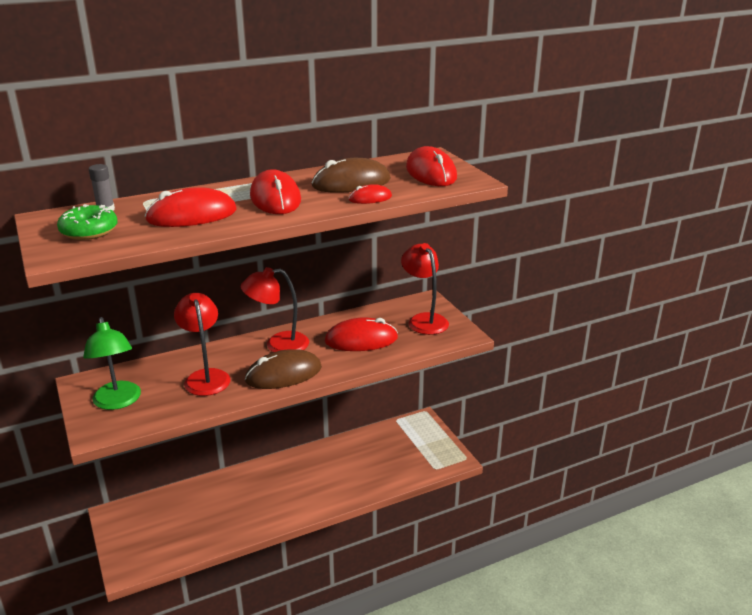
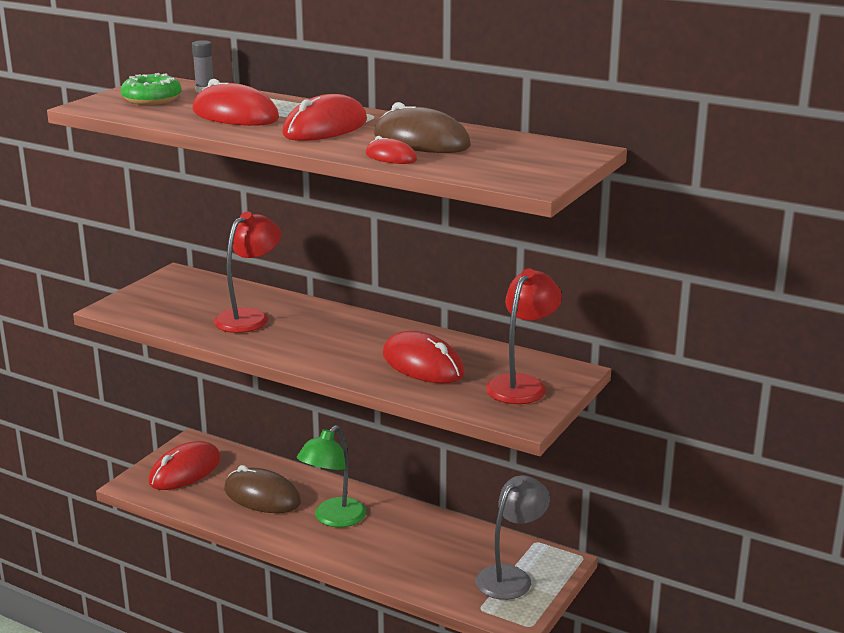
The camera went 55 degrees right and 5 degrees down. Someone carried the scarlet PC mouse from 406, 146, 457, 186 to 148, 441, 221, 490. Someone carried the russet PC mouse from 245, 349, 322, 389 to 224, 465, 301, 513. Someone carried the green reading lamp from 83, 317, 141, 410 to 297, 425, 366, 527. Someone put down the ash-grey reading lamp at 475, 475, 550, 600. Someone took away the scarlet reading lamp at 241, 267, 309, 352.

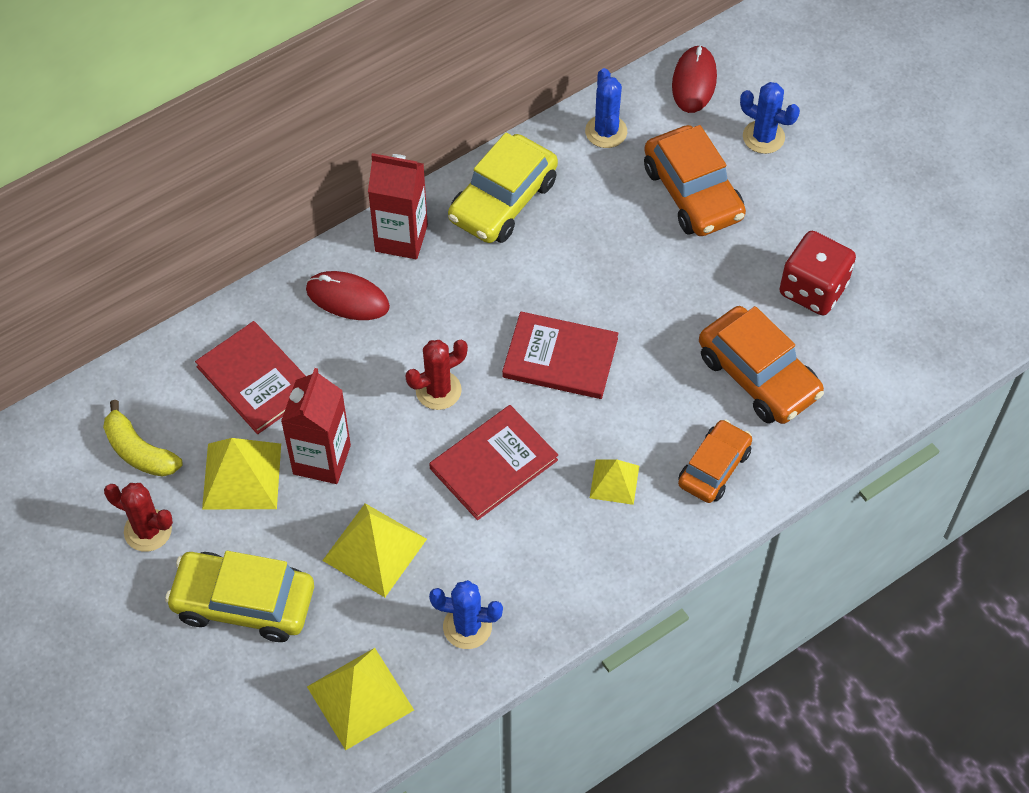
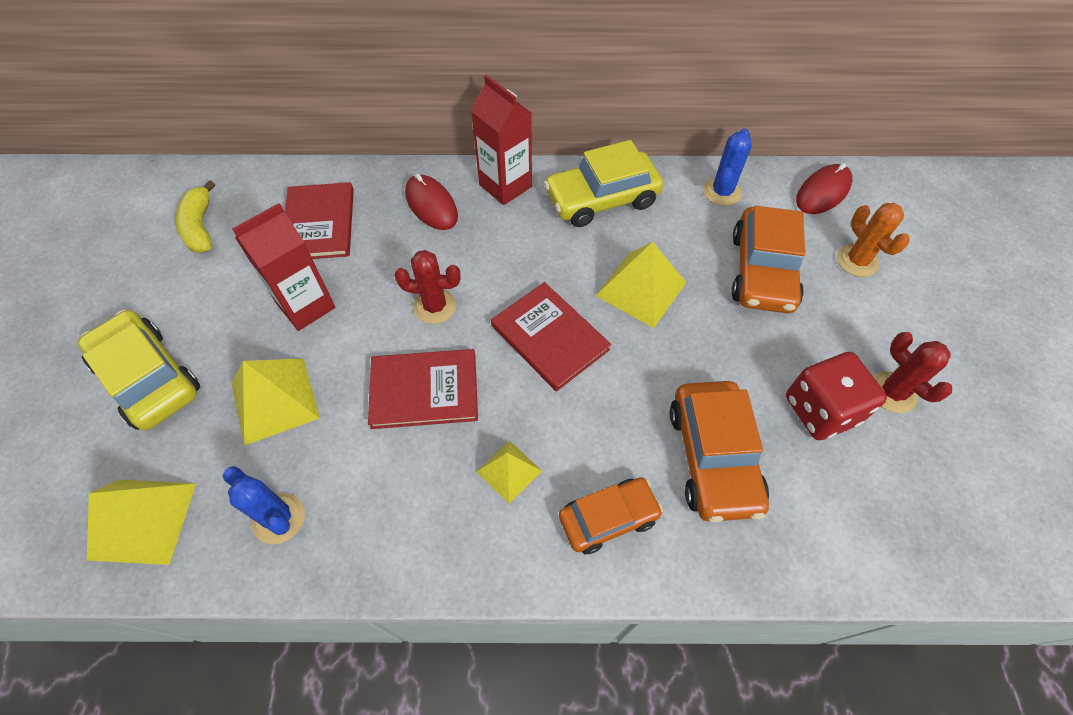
The camera went 35 degrees right and 0 degrees up. Someone carried the bright yellow solid pyramid from 202, 438, 281, 509 to 596, 242, 687, 328. Someone repainted the cobalt saguaro cactus at 740, 82, 800, 154, which became the bright orange saguaro cactus at 837, 203, 910, 277. Someone carried the scarlet saguaro cactus from 104, 483, 173, 552 to 873, 332, 952, 413.

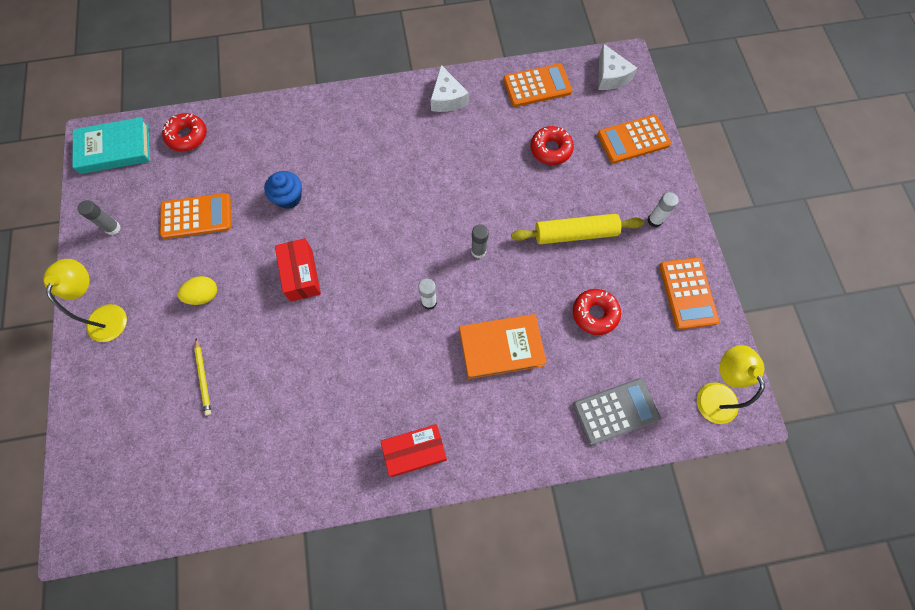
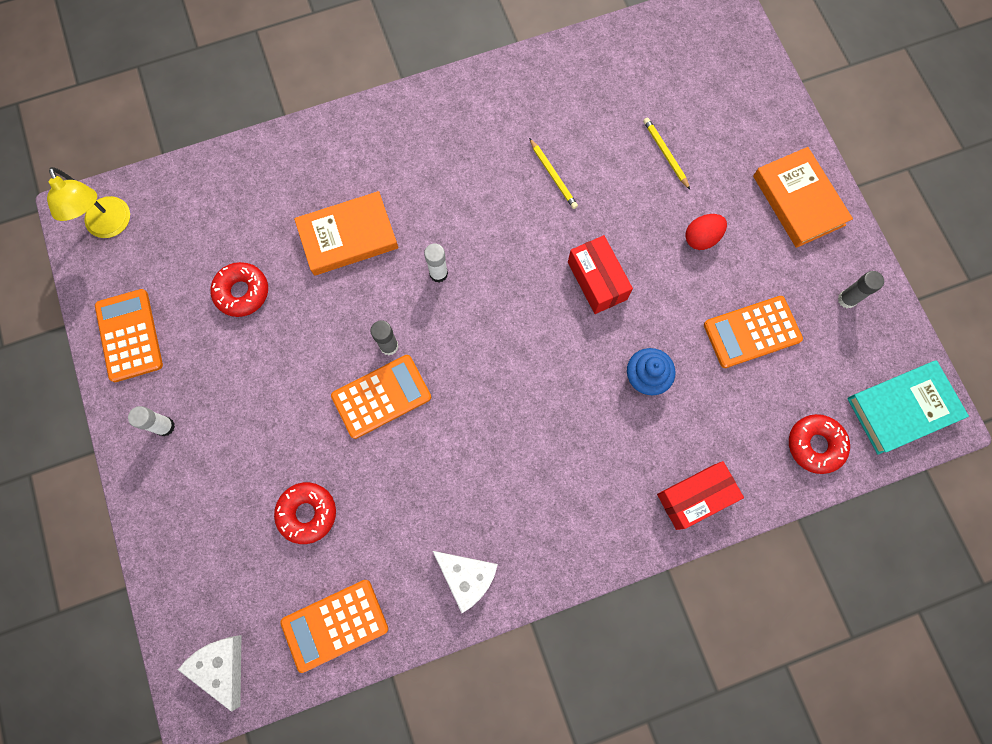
The camera went 170 degrees right and 5 degrees up. Someone carried the bright orange calculator from 597, 115, 671, 163 to 331, 355, 431, 439. Someone rotated the white cheese wedge at 430, 65, 469, 112 by 150 degrees clockwise. Someone put down the bright yellow lead pencil at 529, 138, 578, 209. Someone carried the scarlet box from 380, 424, 447, 477 to 657, 461, 744, 530. Someone repainted the bright yellow egg at 177, 276, 217, 305, which became the scarlet egg at 685, 214, 727, 250. Someone swapped the bright yellow reading lamp at 43, 259, 127, 342 for the bright orange hardcover at 753, 147, 853, 248. Someone took away the bright yellow rolling pin at 511, 214, 644, 244. Someone took away the ash-grey calculator at 573, 378, 661, 445.

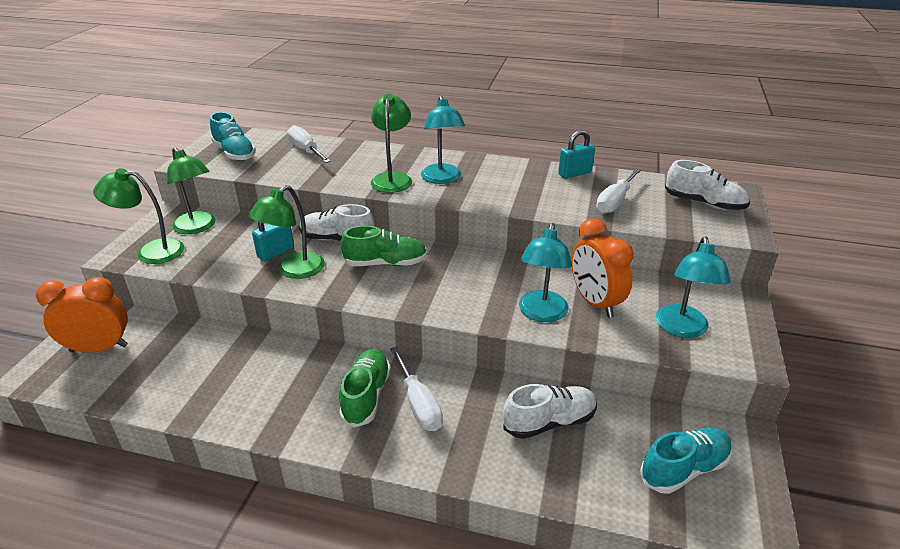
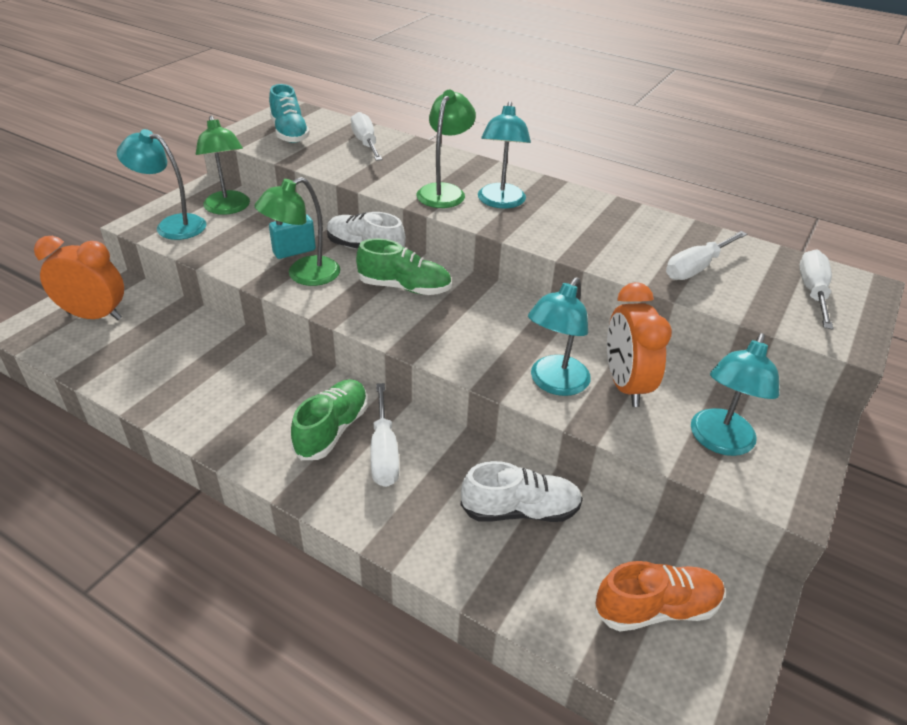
The camera went 15 degrees right and 5 degrees up. Someone repainted the green reading lamp at 93, 168, 184, 264, which became the aqua reading lamp at 117, 129, 206, 240. Someone repainted the aqua lace-up shoe at 640, 428, 732, 494, which became the bright orange lace-up shoe at 595, 561, 725, 631. Someone swapped the white lace-up shoe at 665, 160, 750, 210 for the white hand screwdriver at 799, 249, 833, 330. Someone took away the aqua padlock at 558, 130, 595, 179.

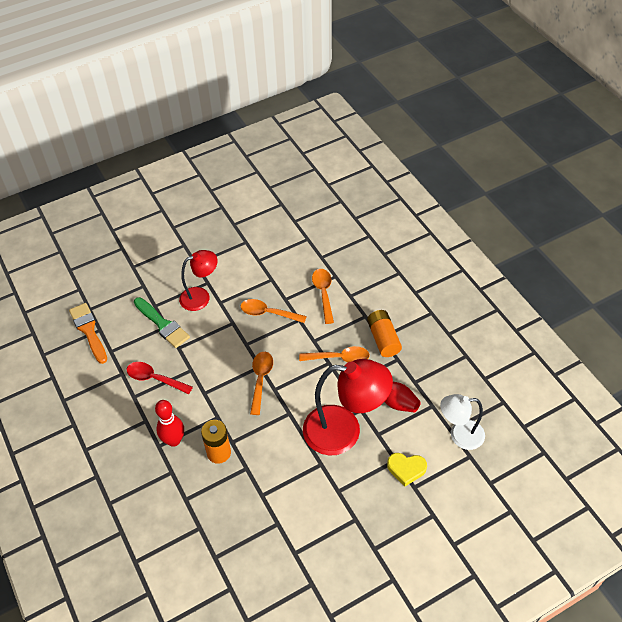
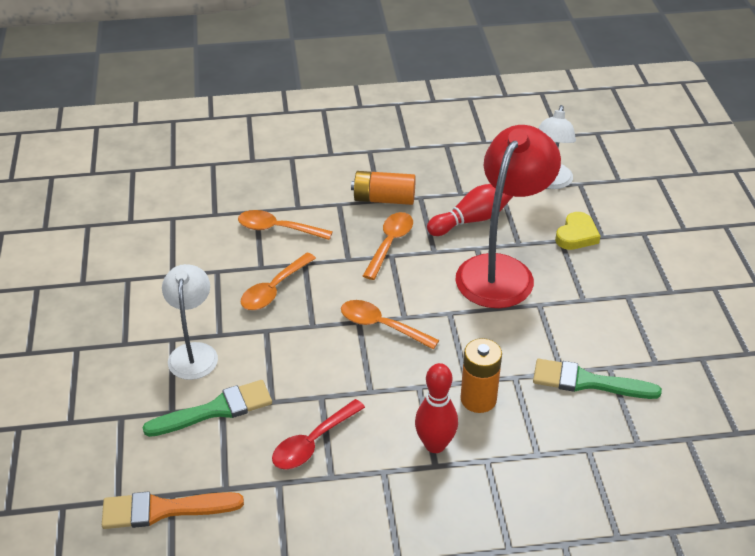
The camera went 70 degrees left and 10 degrees down. Someone repainted the scarlet reading lamp at 179, 250, 218, 311, which became the white reading lamp at 162, 264, 218, 380. Someone put down the green paintbrush at 533, 359, 662, 399.

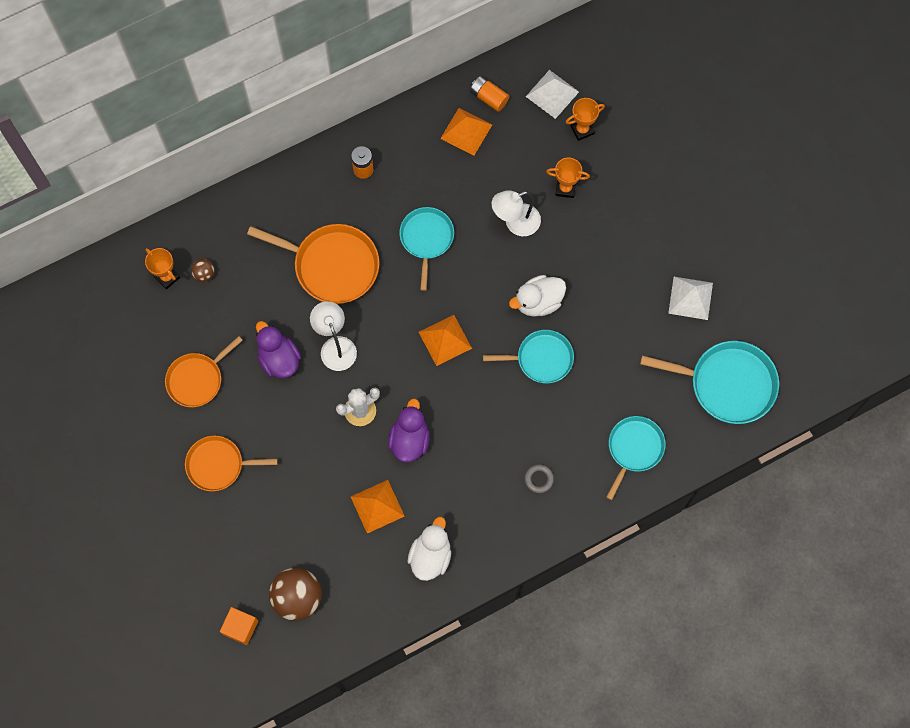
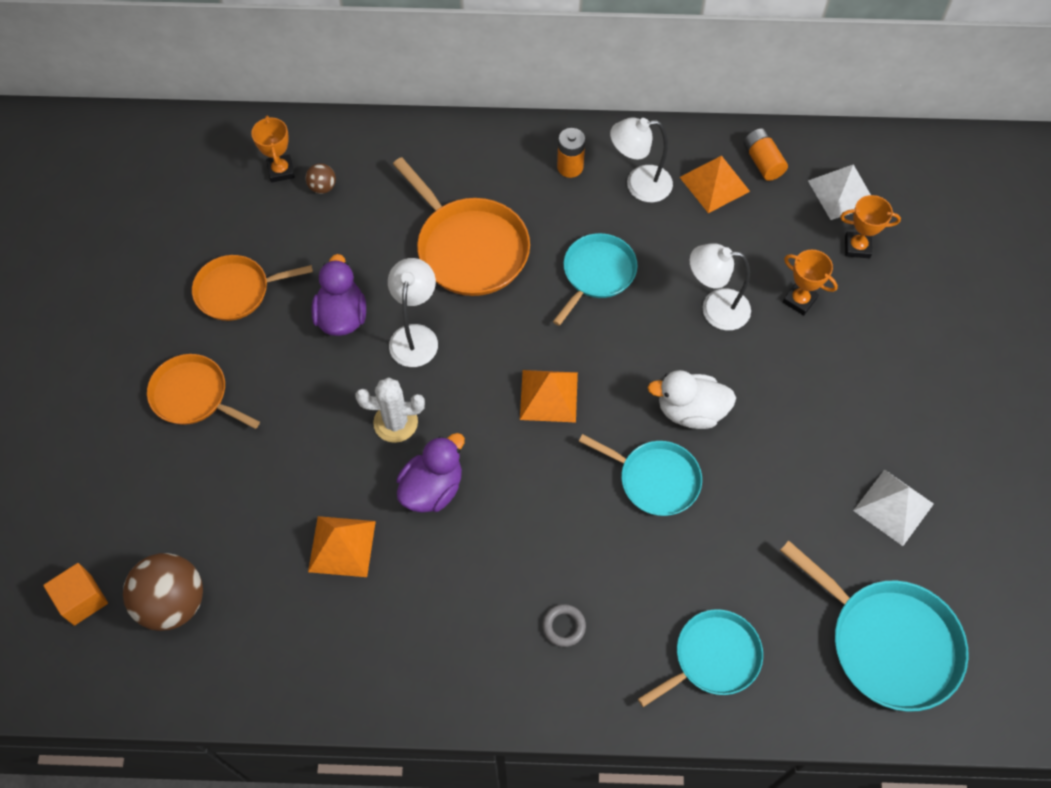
The camera went 30 degrees right and 10 degrees down. Someone put down the white reading lamp at 610, 117, 673, 202. Someone took away the white toy duck at 408, 517, 451, 581.

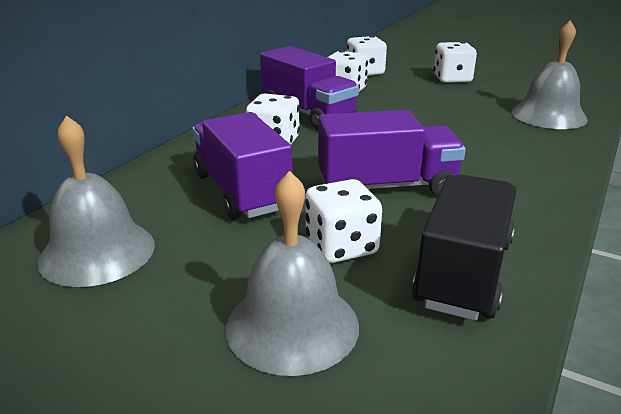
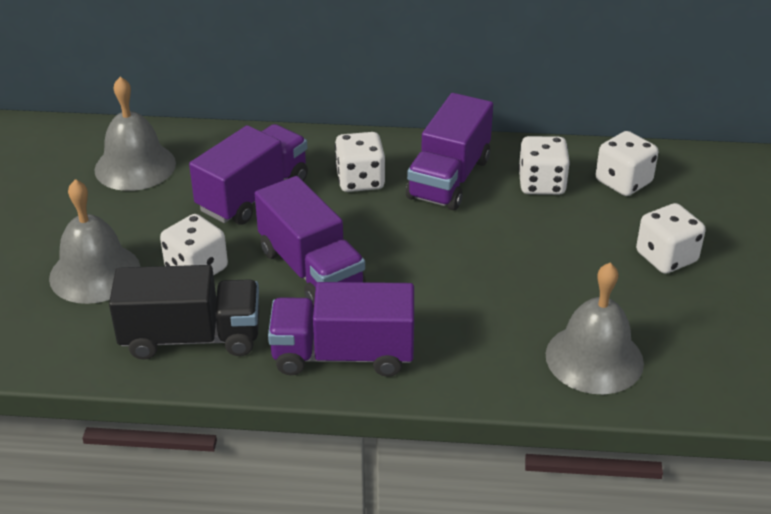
The camera went 65 degrees right and 10 degrees up. Someone put down the royal purple truck at 268, 282, 414, 377.

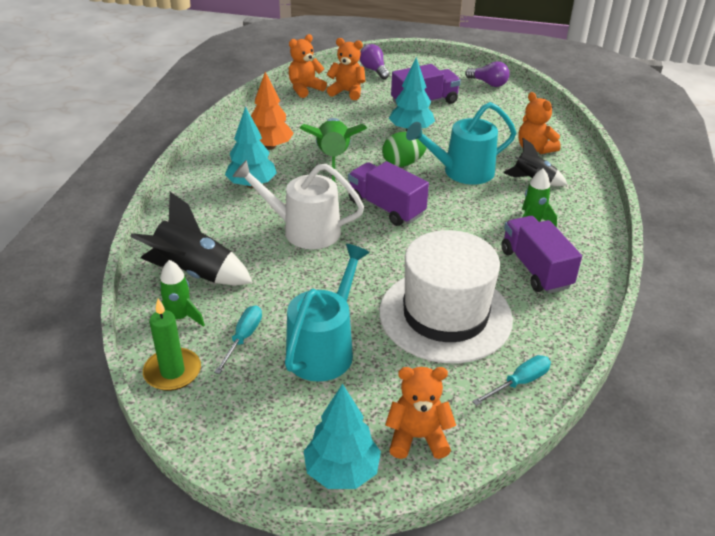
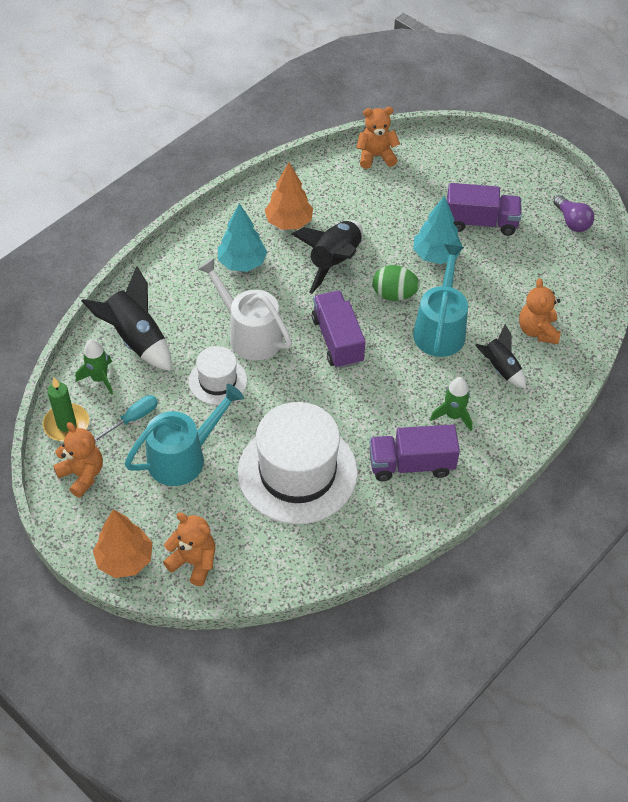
The camera went 30 degrees right and 15 degrees up. Someone carried the bright orange teddy bear from 326, 38, 365, 100 to 53, 422, 103, 498. Someone repainted the aqua tree at 304, 384, 381, 489, which became the bright orange tree at 93, 509, 152, 578. Someone put down the white top hat at 189, 346, 247, 405. Someone repainted the green toy rocket at 300, 118, 367, 182, which became the ebony toy rocket at 292, 221, 363, 293. Someone rotated the royal purple truck at 501, 216, 582, 293 by 105 degrees counterclockwise. Someone rotated the aqua watering can at 406, 102, 516, 185 by 90 degrees clockwise. Someone took away the royal purple bulb at 360, 44, 390, 79. Someone took away the aqua hand screwdriver at 472, 355, 551, 406.

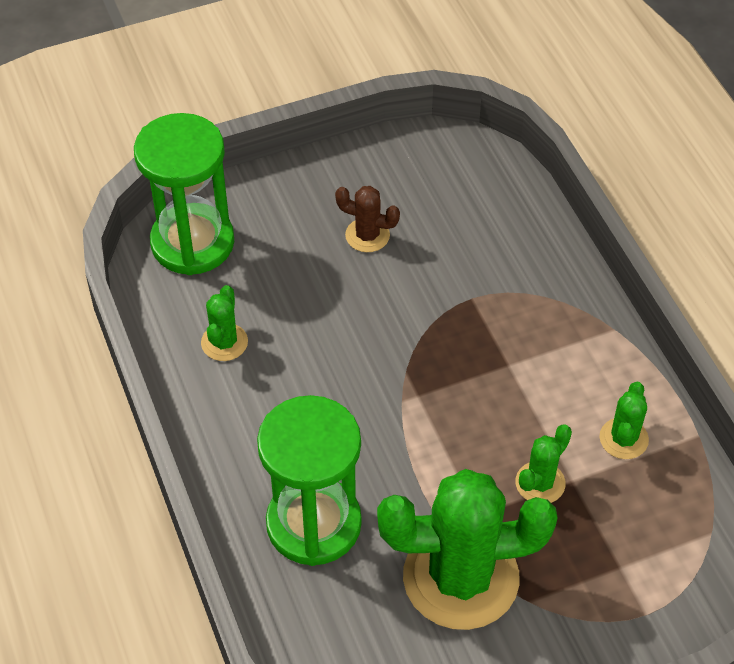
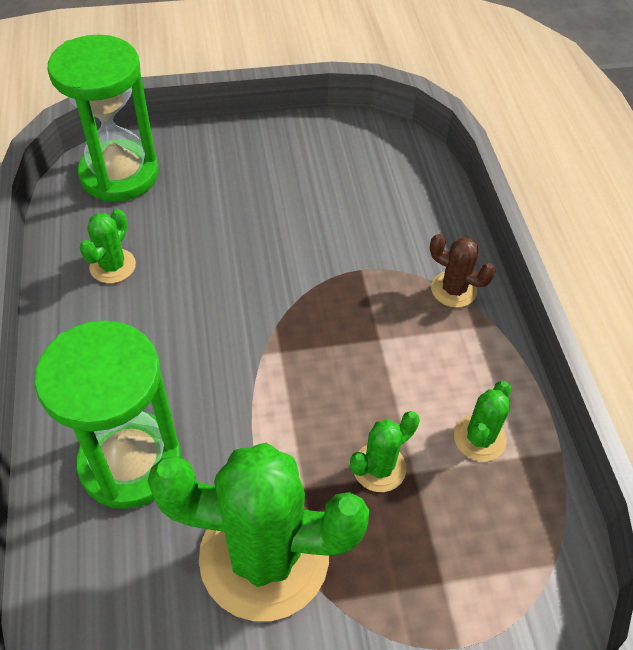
The camera went 10 degrees right and 0 degrees up. Someone carried the russet saguaro cactus from 335, 186, 400, 252 to 430, 234, 496, 308.

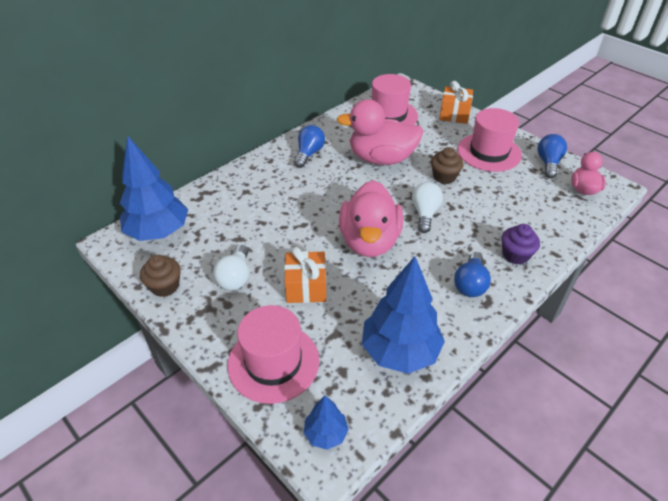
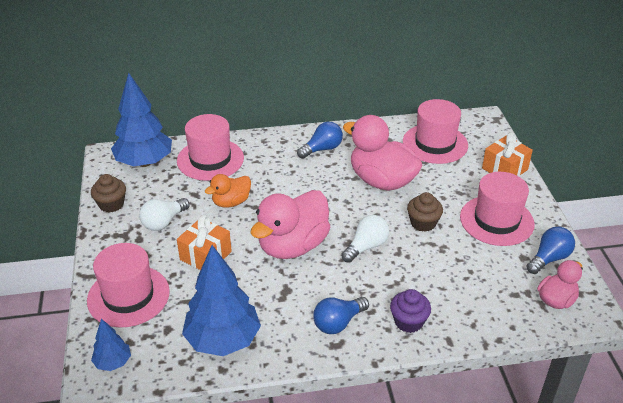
The camera went 35 degrees right and 5 degrees down. Someone put down the rose-pink top hat at 177, 114, 244, 181. Someone put down the bright orange toy duck at 205, 174, 251, 208.

